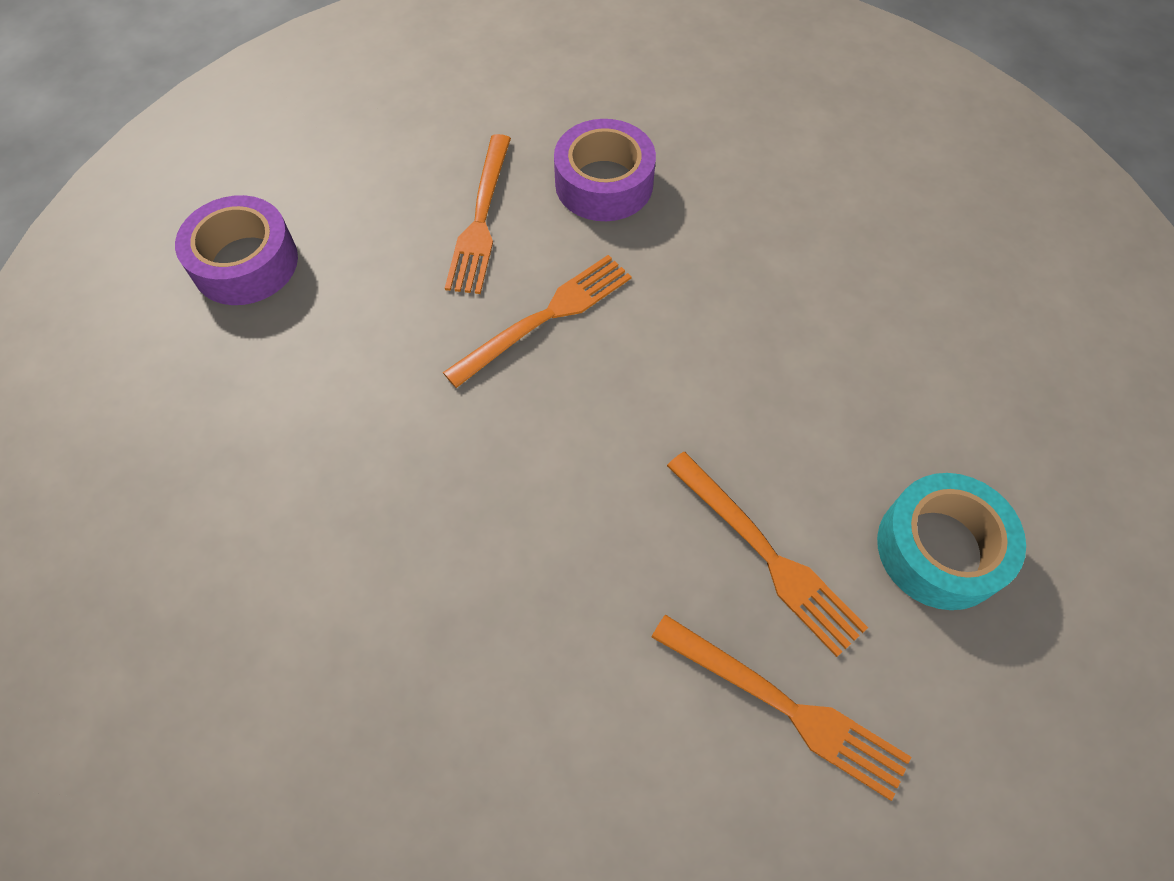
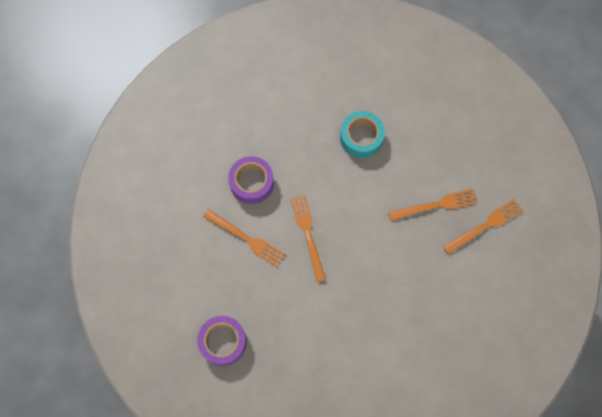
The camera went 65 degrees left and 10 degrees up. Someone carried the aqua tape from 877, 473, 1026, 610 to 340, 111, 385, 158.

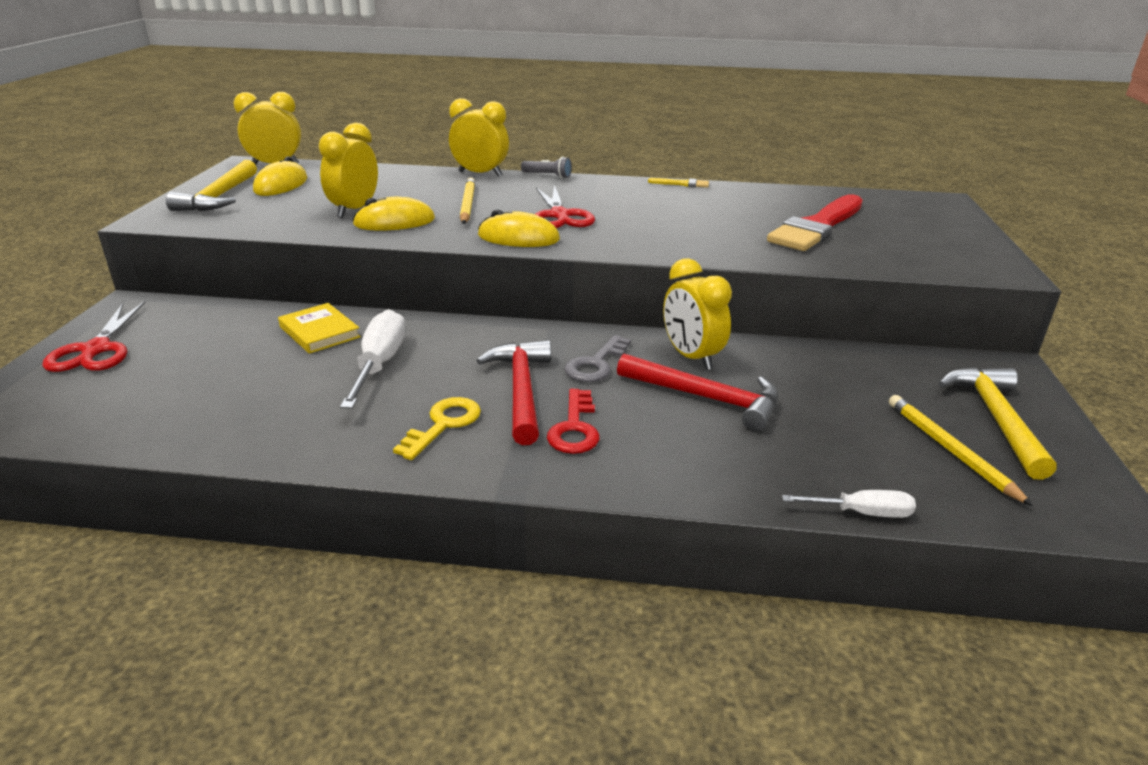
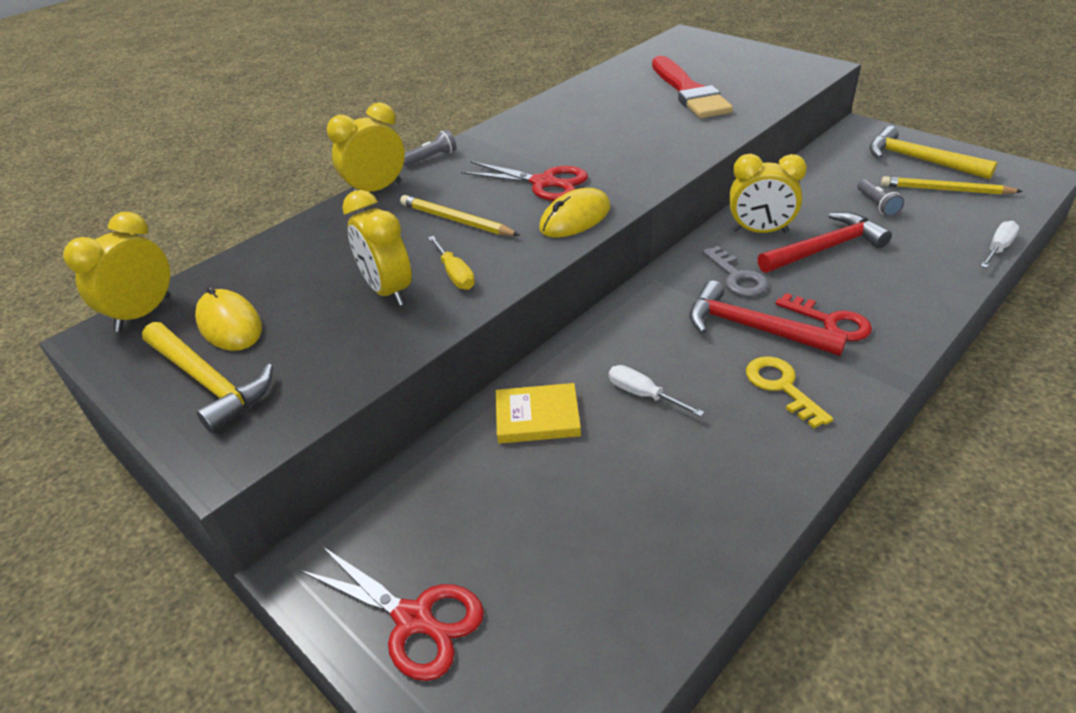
The camera went 50 degrees left and 10 degrees up. Someone swapped the bright yellow PC mouse at 352, 197, 435, 231 for the bright yellow hand screwdriver at 428, 236, 475, 290. Someone scaled the white hand screwdriver at 340, 309, 405, 409 by 0.58. Someone put down the ash-grey pocket torch at 858, 179, 904, 216. Someone took away the bright yellow paintbrush at 648, 178, 709, 188.

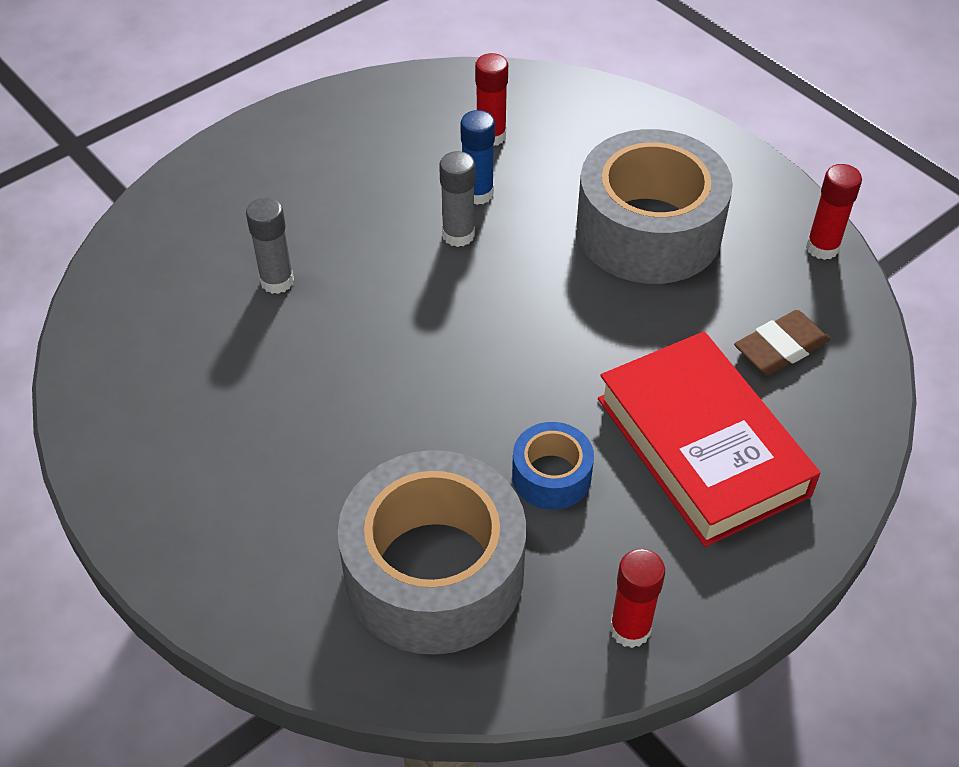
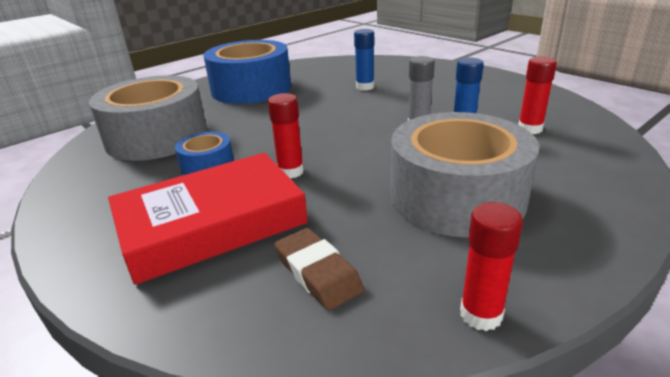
The camera went 90 degrees right and 20 degrees down. Someone put down the cobalt tape at 203, 40, 291, 104. Someone carried the scarlet stick of glue from 610, 549, 665, 648 to 268, 93, 304, 179. Someone repainted the ash-grey stick of glue at 246, 197, 294, 294, which became the cobalt stick of glue at 354, 29, 374, 91.

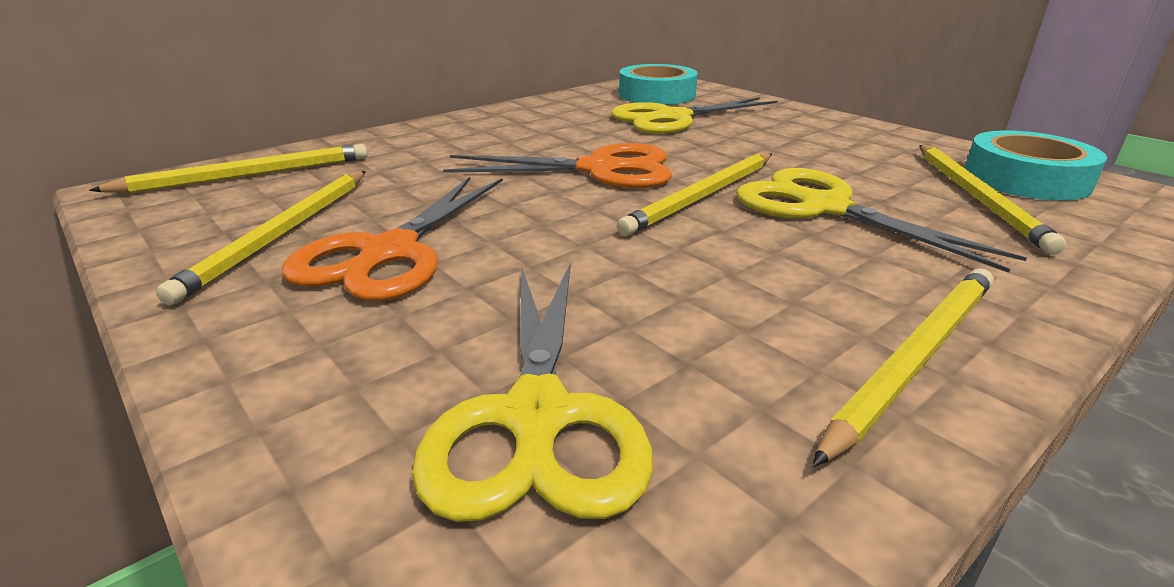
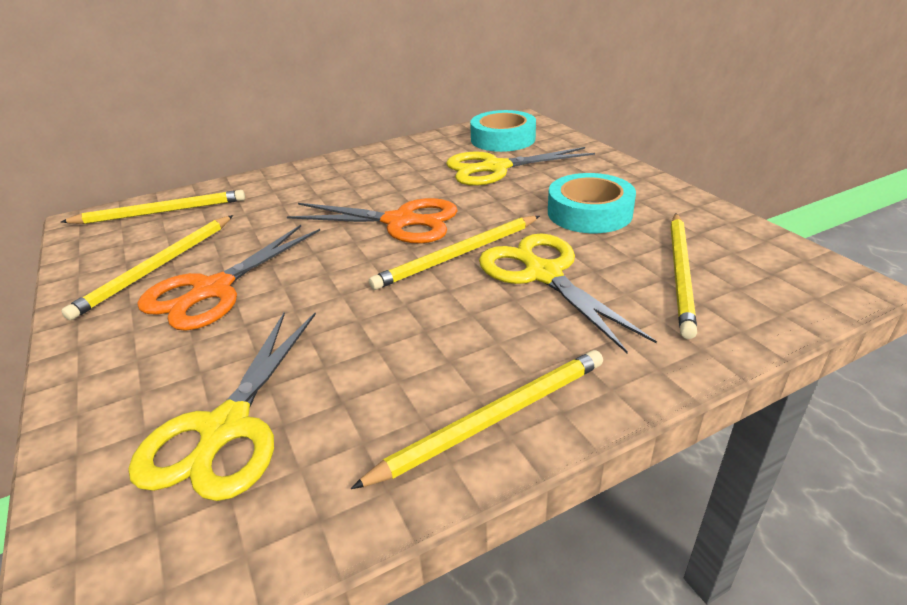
The camera went 15 degrees right and 5 degrees up. Someone carried the aqua tape from 965, 130, 1107, 201 to 548, 173, 636, 233.

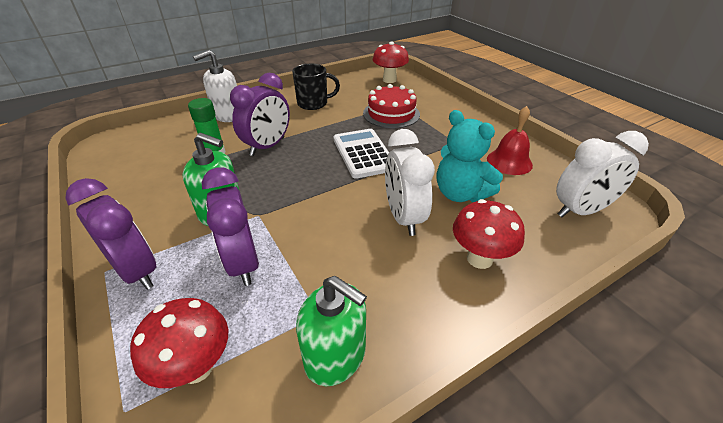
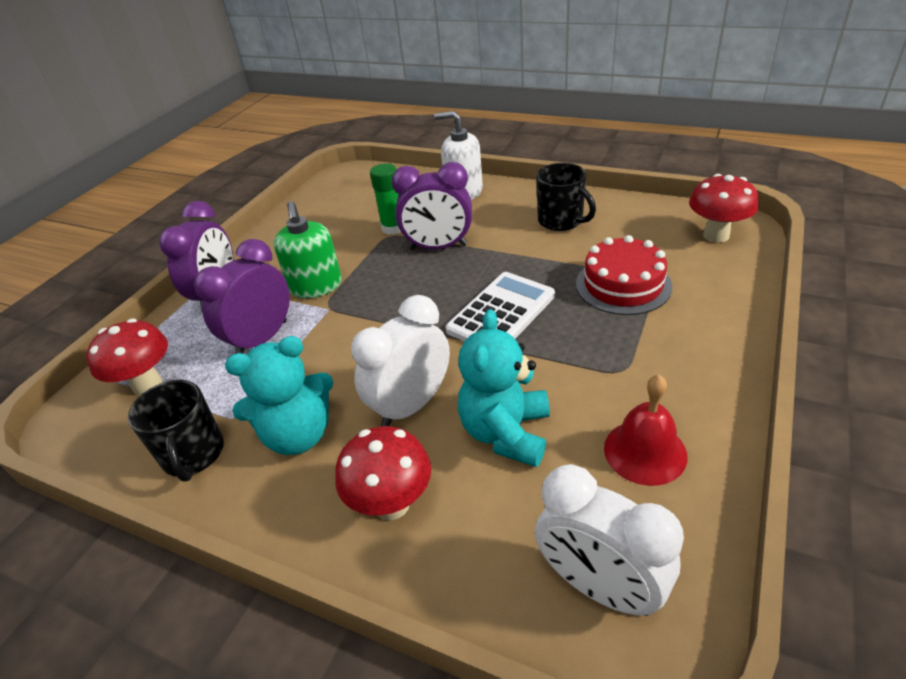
The camera went 60 degrees right and 0 degrees up. Someone swapped the green soap dispenser at 296, 276, 367, 386 for the ebony mug at 128, 380, 224, 482. Someone put down the aqua teddy bear at 225, 336, 334, 455.

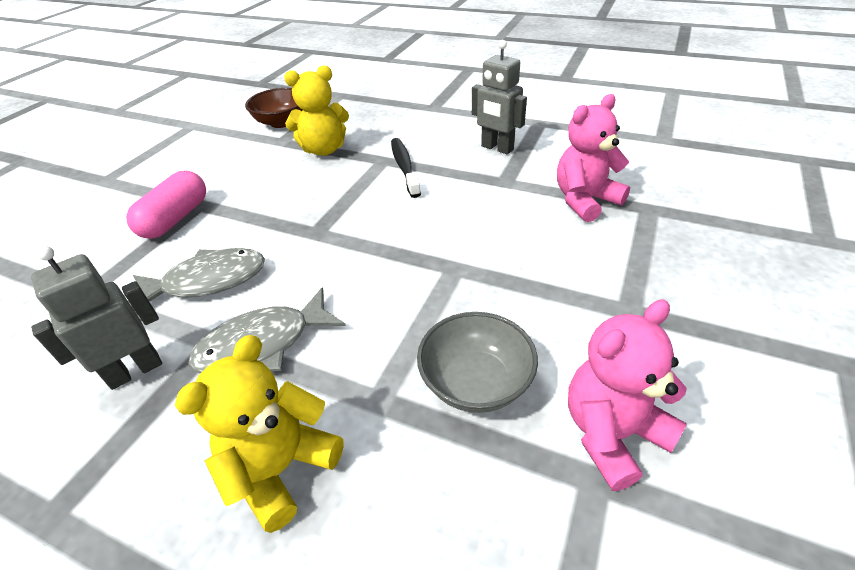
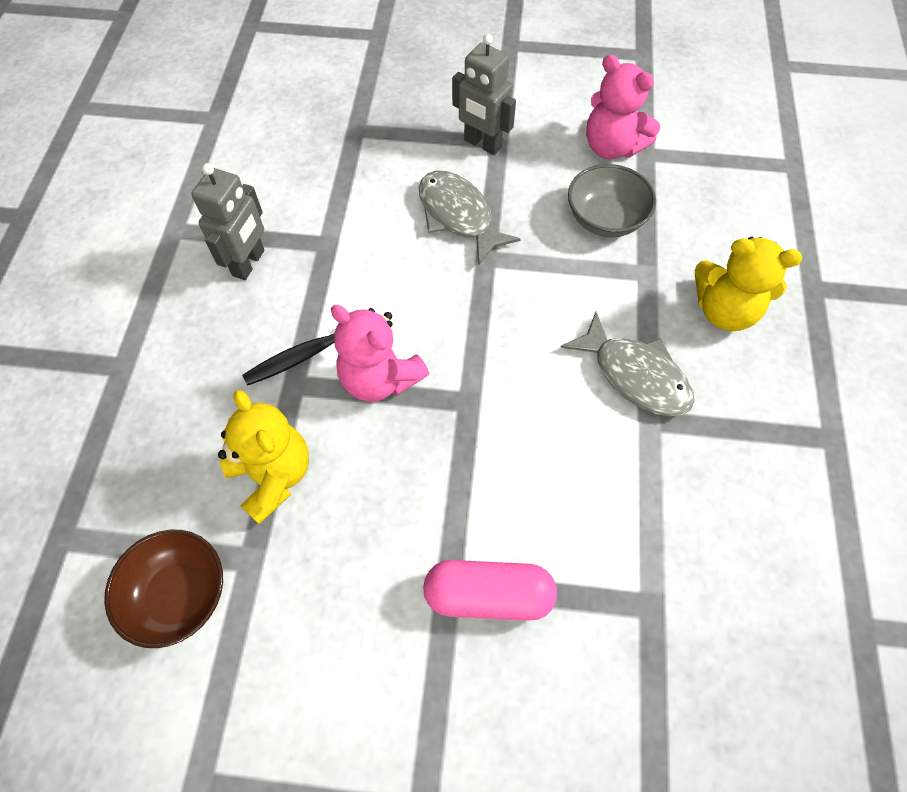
The camera went 110 degrees left and 20 degrees up. Someone carried the rose-pink teddy bear from 557, 94, 630, 222 to 331, 305, 429, 402. Someone carried the ash-grey fish figure from 131, 248, 265, 311 to 419, 170, 521, 266. Someone carried the ash-grey toy robot from 31, 246, 162, 390 to 452, 34, 516, 155.

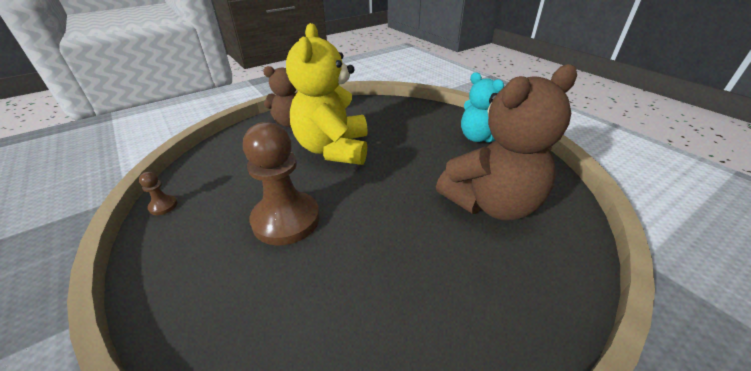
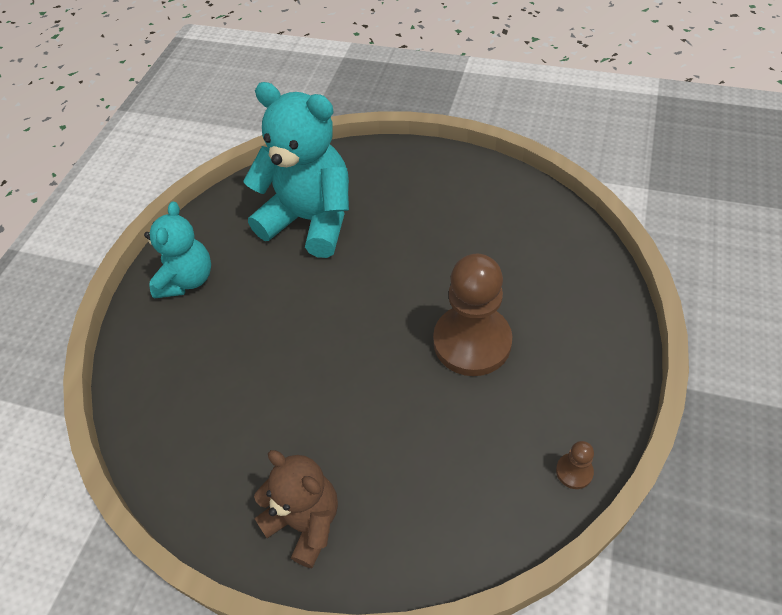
The camera went 125 degrees left and 15 degrees up. Someone repainted the russet teddy bear at 436, 64, 577, 221, which became the aqua teddy bear at 243, 82, 349, 258. Someone took away the bright yellow teddy bear at 286, 23, 368, 165.

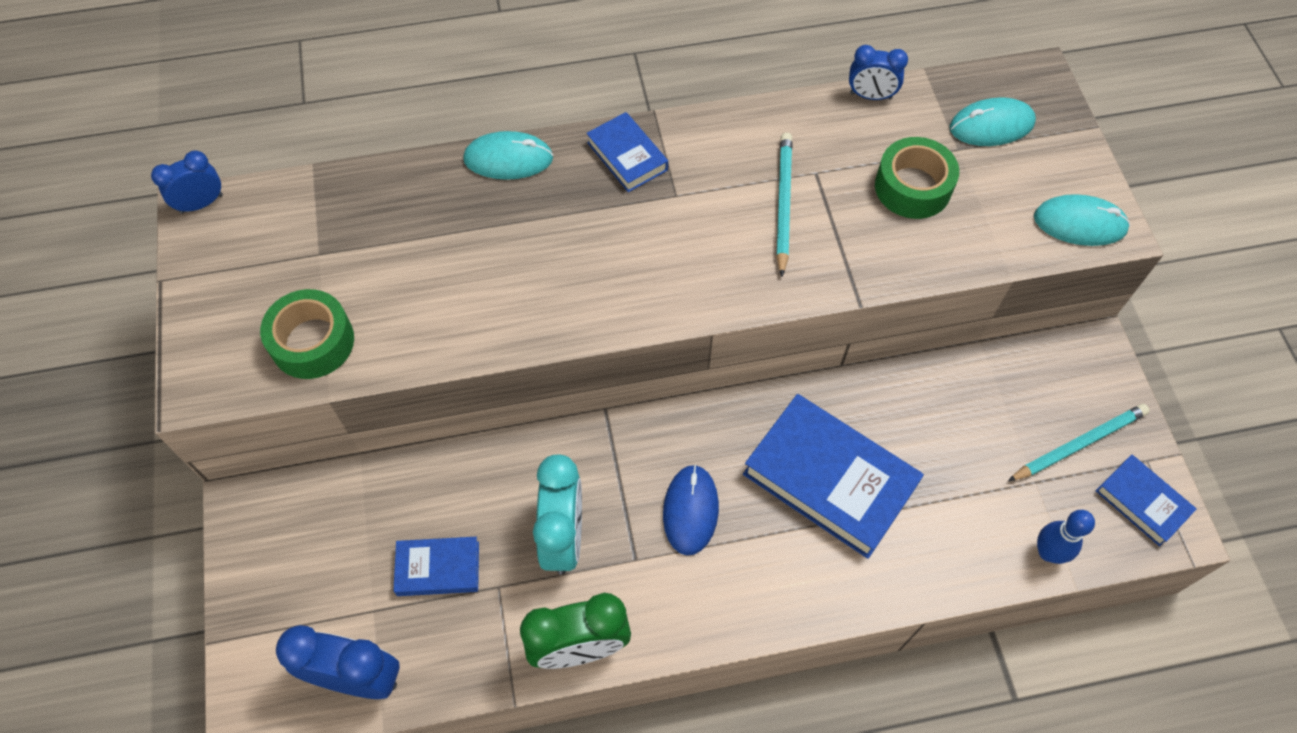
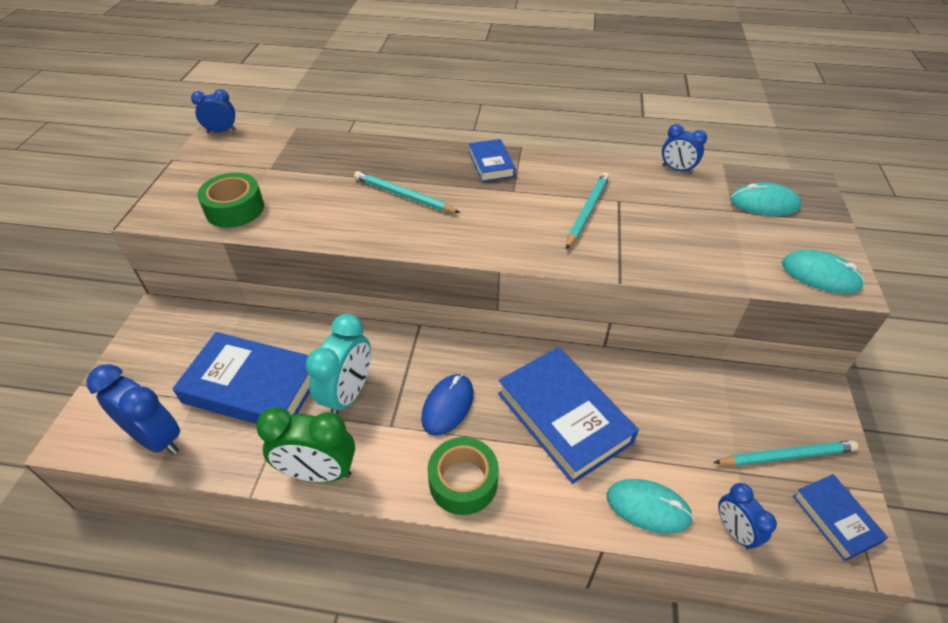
The camera went 20 degrees right and 15 degrees down. Someone scaled the cobalt hardcover at 393, 537, 479, 596 by 1.90. Someone put down the aqua lead pencil at 354, 171, 460, 213. Someone carried the green tape from 875, 137, 959, 219 to 428, 437, 499, 515. Someone carried the aqua PC mouse from 463, 131, 553, 180 to 607, 479, 693, 534. Someone swapped the cobalt bowling pin at 1037, 510, 1095, 564 for the cobalt alarm clock at 718, 483, 777, 550.

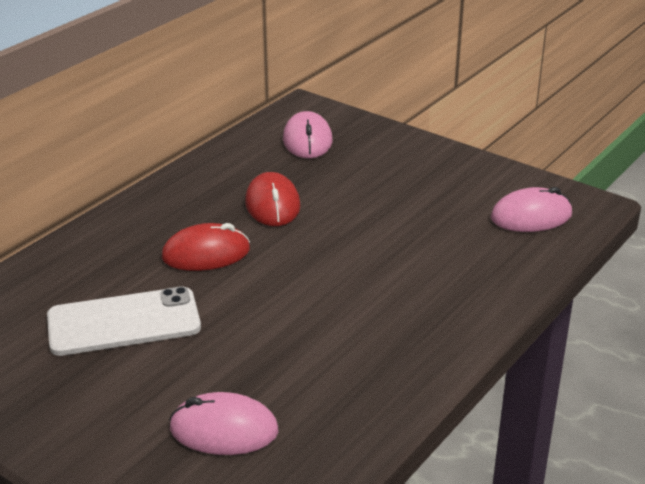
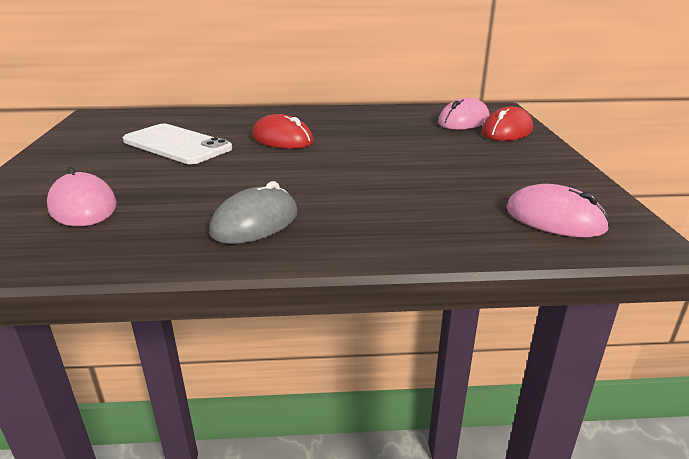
The camera went 50 degrees right and 5 degrees down. Someone put down the ash-grey PC mouse at 209, 181, 298, 244. Someone carried the scarlet PC mouse from 245, 172, 301, 226 to 482, 107, 533, 141.

